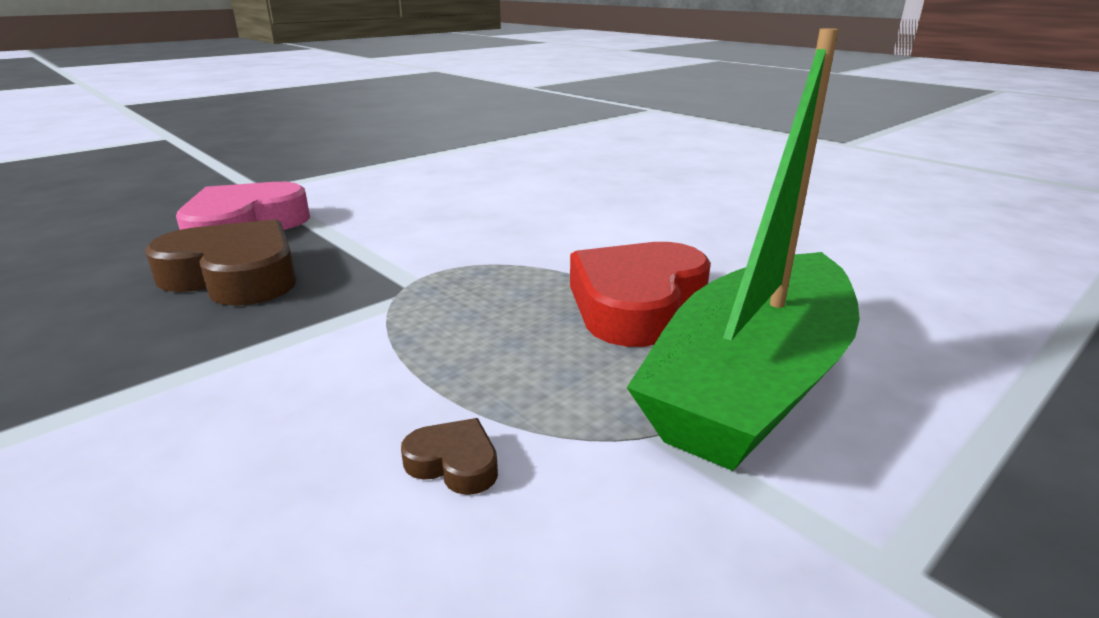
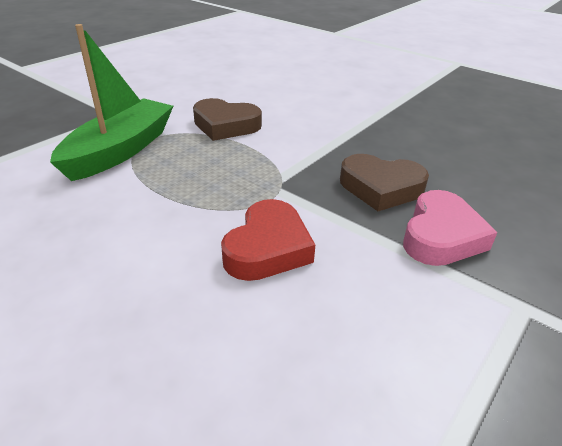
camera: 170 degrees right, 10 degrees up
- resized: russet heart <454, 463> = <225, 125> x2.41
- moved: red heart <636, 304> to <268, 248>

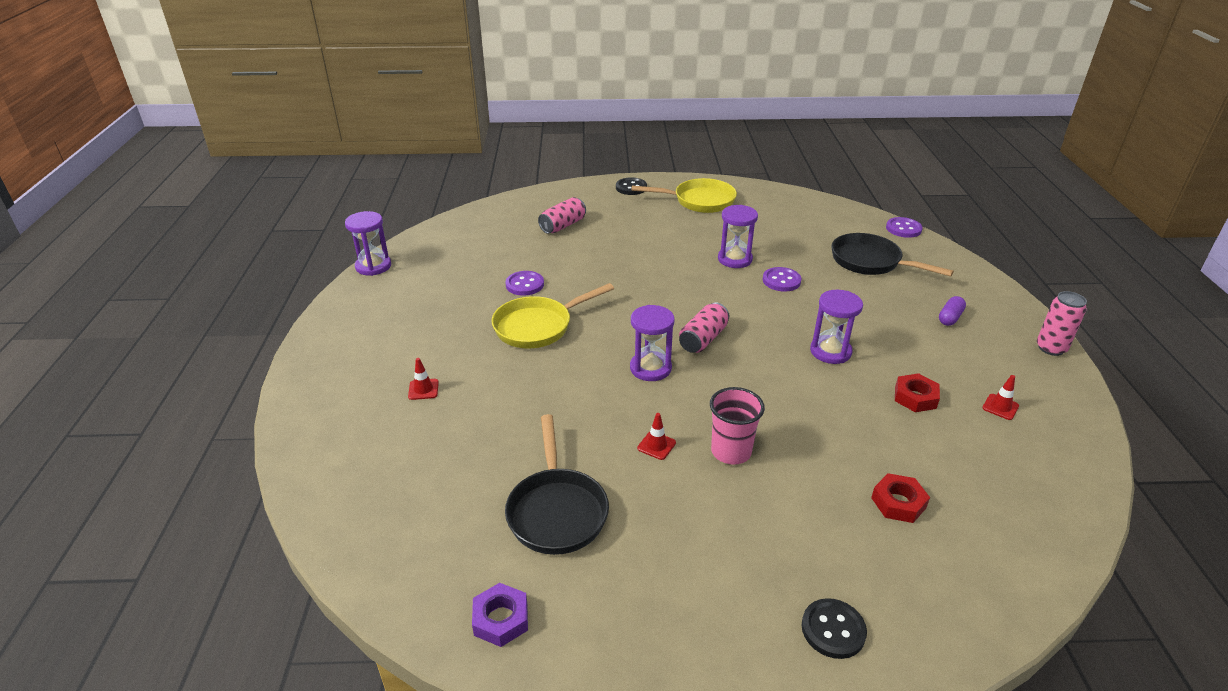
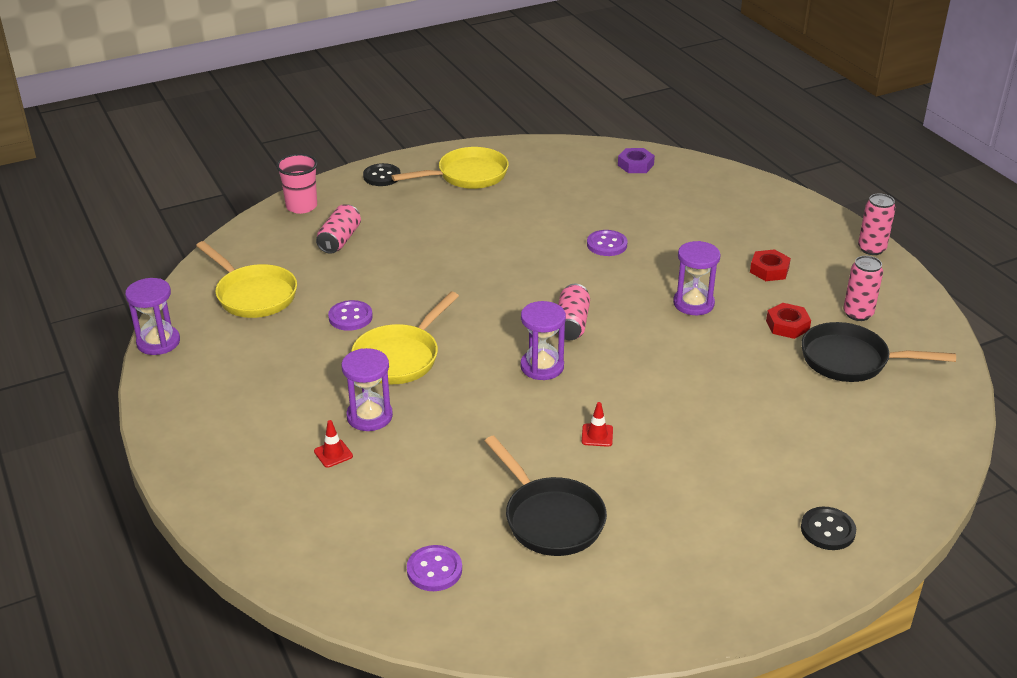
camera: 25 degrees left, 0 degrees up
- moved: purple nut <501, 619> to <635, 165>
- moved: rose-pink tumbler <731, 451> to <301, 206>
- moved: purple sand timer <735, 259> to <369, 416>
- moved: jet-black skillet <870, 262> to <851, 360>
- moved: red nut <898, 503> to <769, 270>
- moved: purple shirt button <903, 229> to <434, 570>
- removed: purple capsule <950, 318>
- replaced: red traffic cone <1000, 407> to rose-pink tin <858, 314>
- added: yellow skillet <253, 295>

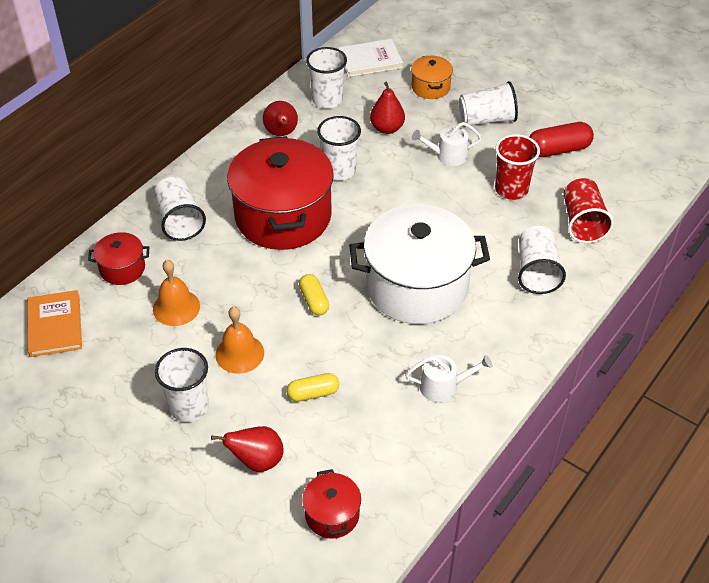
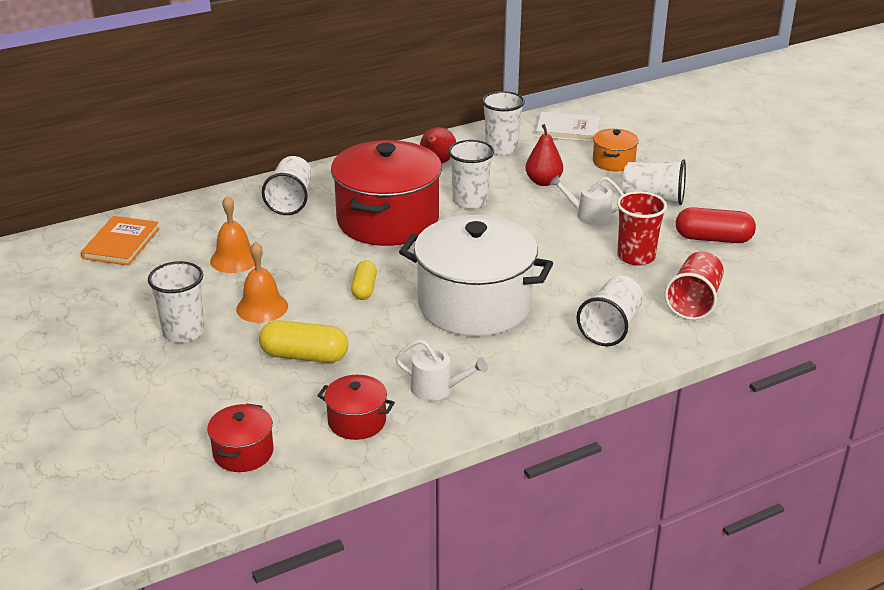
camera: 25 degrees right, 15 degrees down
- moved: red cooking pot <122, 268> to <357, 421>
- removed: red toy pear <257, 461>
- resized: yellow capsule <313, 393> = <304, 356> x1.56

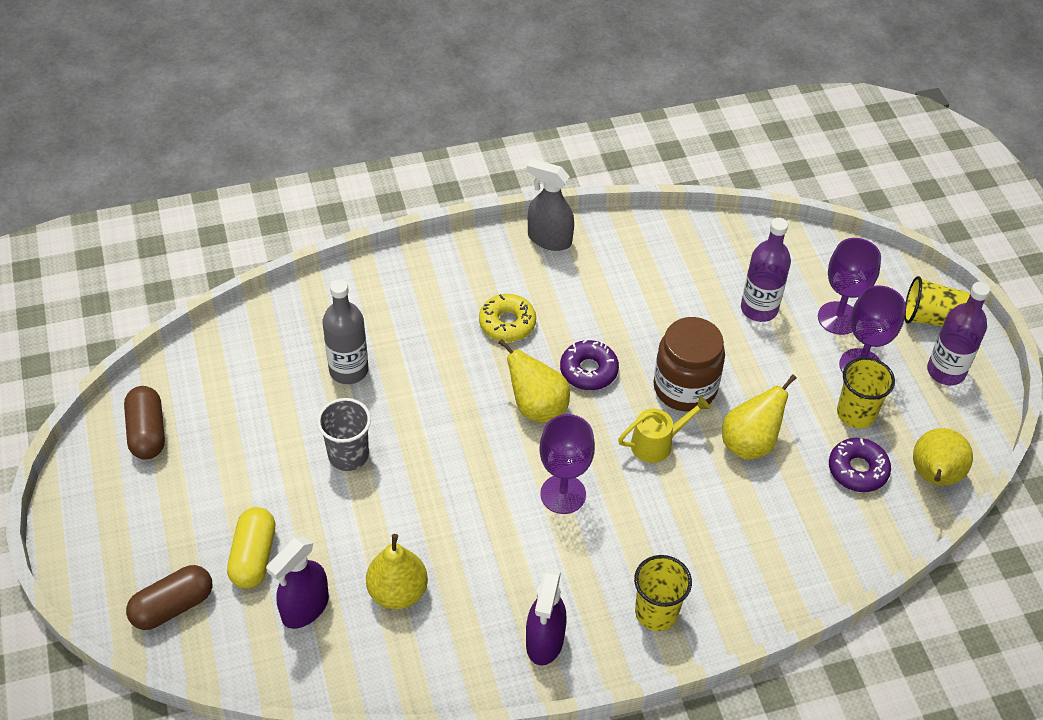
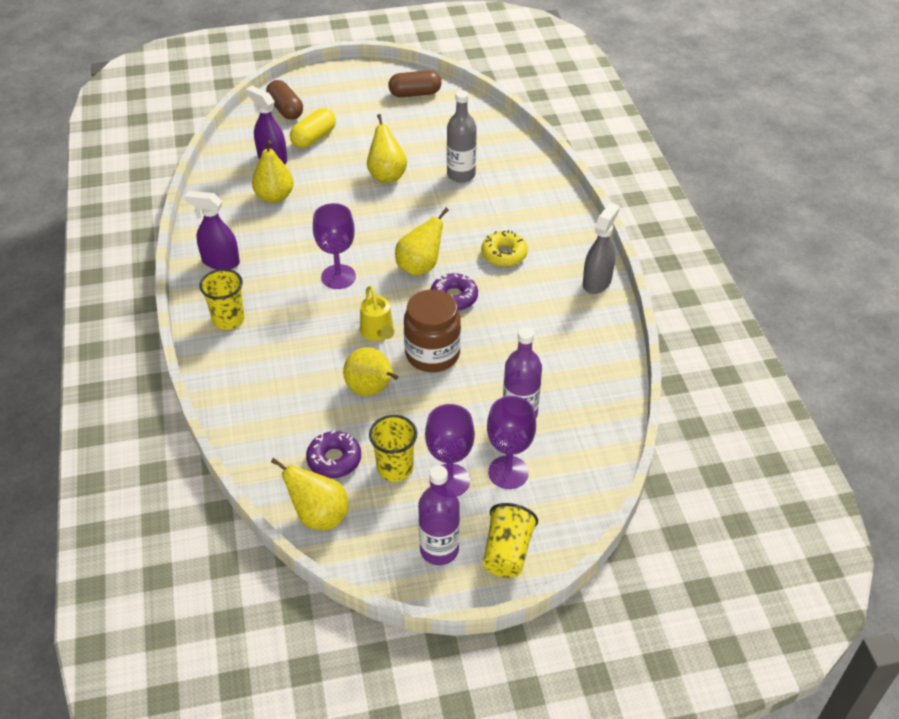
camera: 95 degrees right, 5 degrees down
- turned: yellow capsule <253, 556> = <314, 138> 60 degrees counterclockwise
- replaced: grey tumbler <348, 455> to yellow toy pear <387, 175>

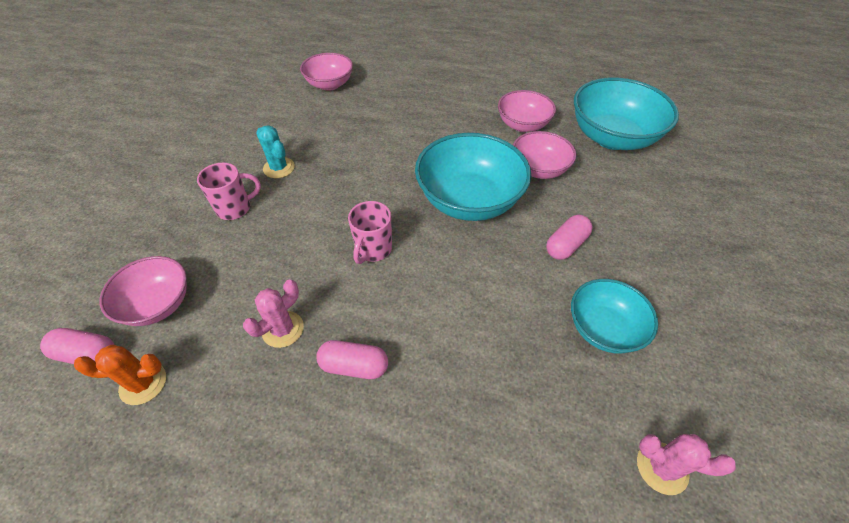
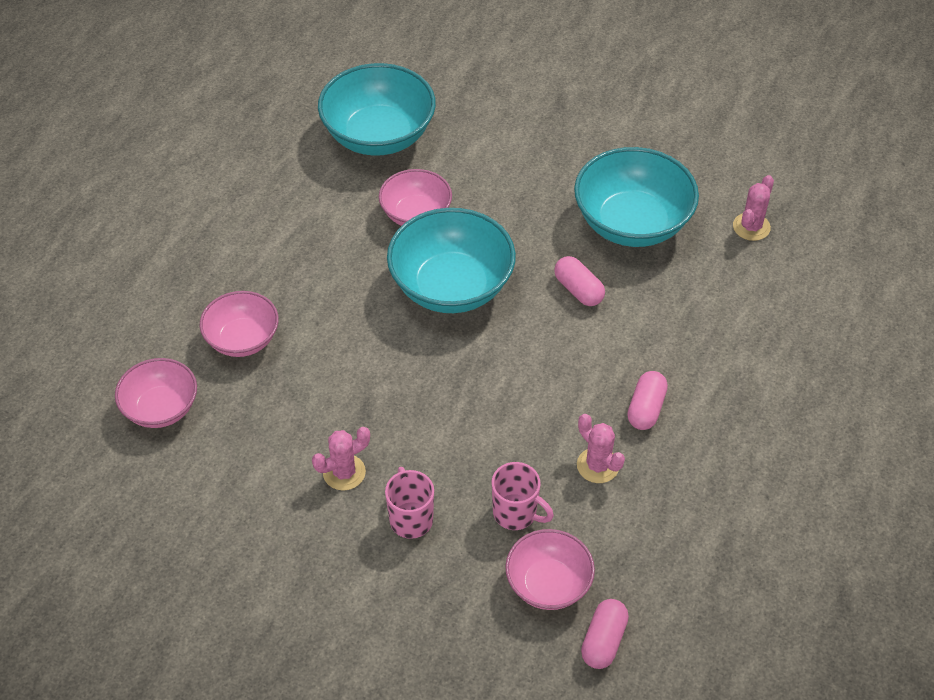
camera: 80 degrees left, 0 degrees up
- removed: bright orange saguaro cactus <143, 383>
- recoloured: teal saguaro cactus <279, 168> to rose-pink saguaro cactus <344, 472>
- moved: rose-pink coffee mug <373, 249> to <516, 513>
- moved: rose-pink deep dish <522, 125> to <242, 339>
- moved: rose-pink capsule <566, 245> to <578, 290>
- resized: teal deep dish <603, 329> = <632, 223> x1.66

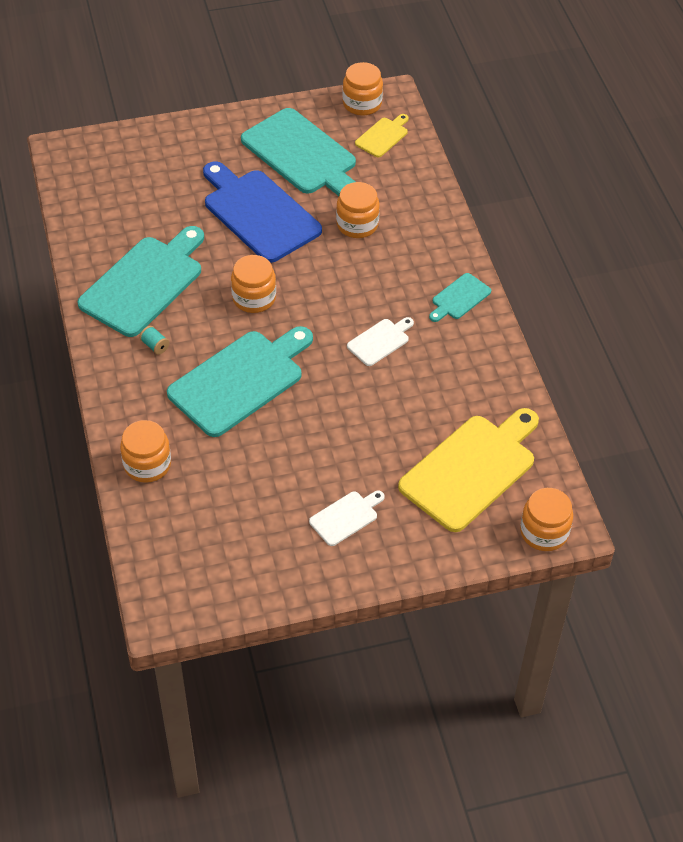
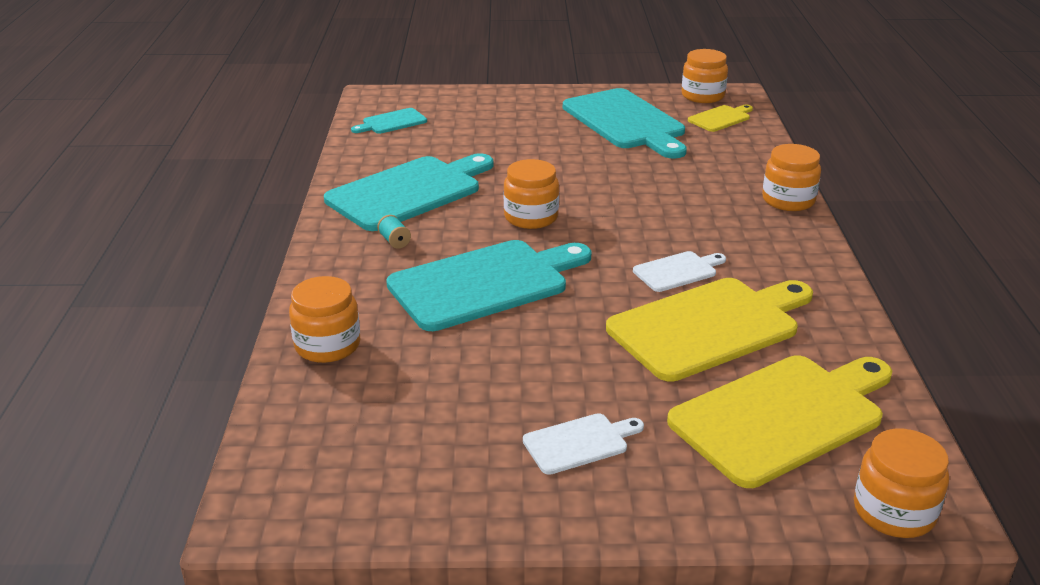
camera: 15 degrees right, 20 degrees down
- removed: cobalt cutting board <259, 213>
- moved: bright orange jar <357, 224> to <788, 200>
- moved: teal cutting board <459, 298> to <392, 122>
- added: yellow cutting board <709, 326>

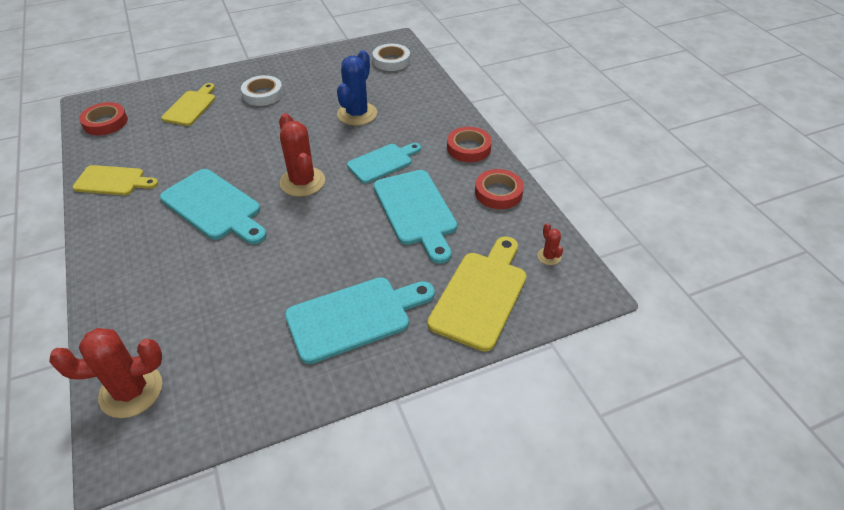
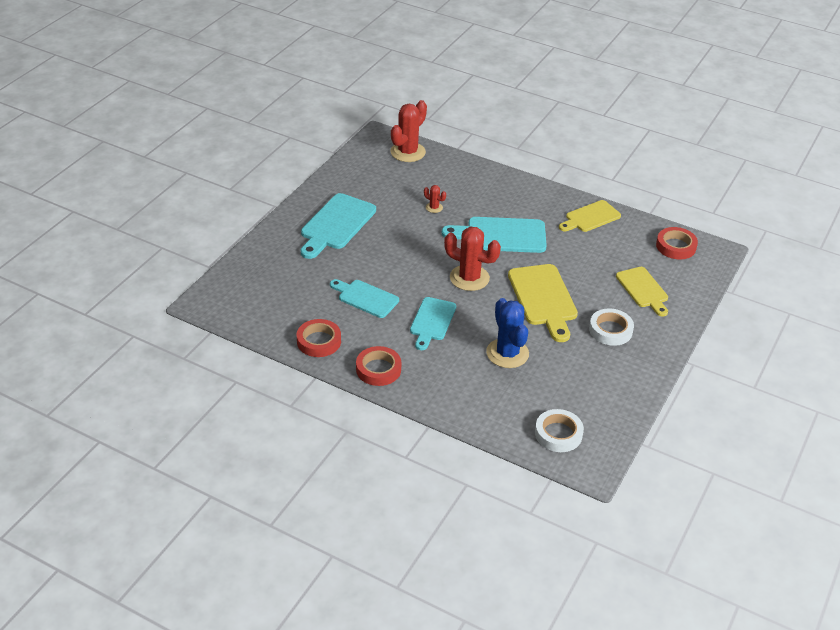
camera: 140 degrees right, 5 degrees down
- resized: teal cutting board <416, 211> = <365, 298> x0.66
- moved: yellow cutting board <481, 295> to <543, 298>
- moved: red saguaro cactus <549, 256> to <434, 207>

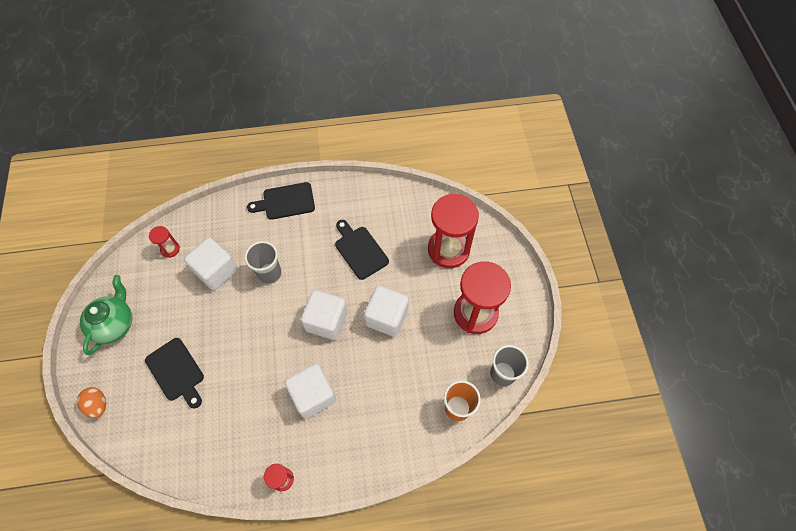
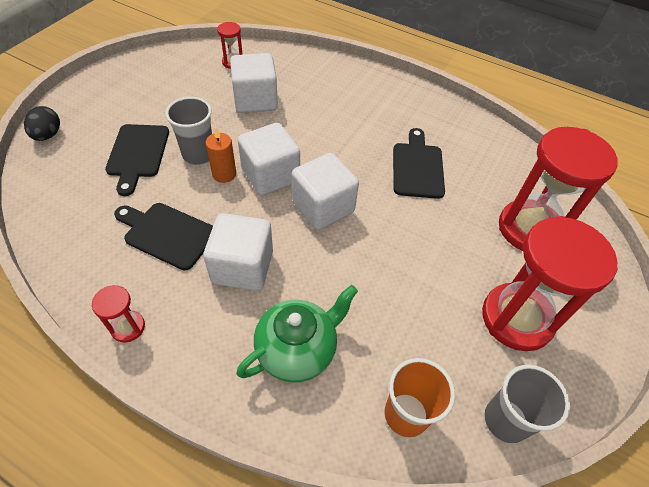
camera: 35 degrees right, 10 degrees down
- recoloured: bright orange egg <98, 405> to jet-black egg <48, 135>
- moved: green teapot <115, 324> to <297, 350>
- moved: grey tumbler <269, 273> to <198, 154>
- moved: jet-black cutting board <286, 201> to <167, 234>
- moved: white block <386, 317> to <270, 175>
- added: bright orange candle <224, 174>

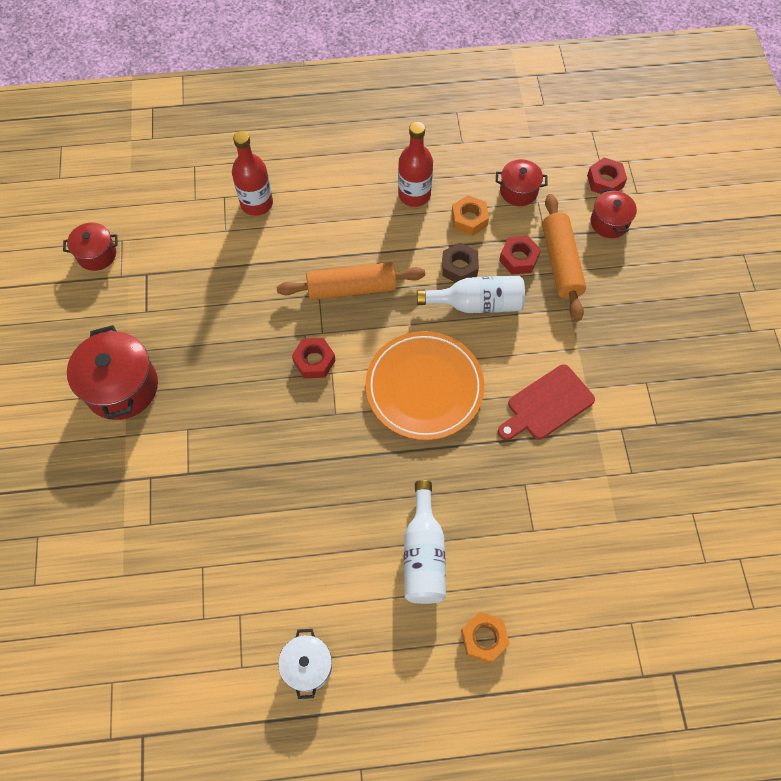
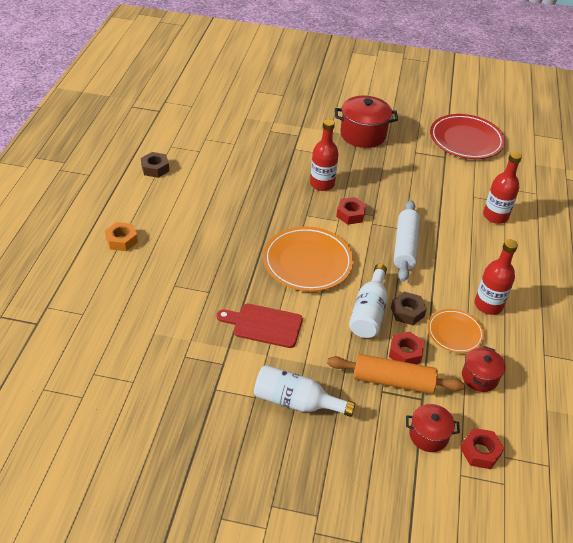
camera: 105 degrees right, 20 degrees down
- replaced: red cooking pot <97, 254> to red dinner plate <466, 140>
- recoloured: bright orange rolling pin <351, 288> to white rolling pin <405, 246>
- replaced: white cooking pot <307, 666> to russet nut <155, 168>
- moved: white flask <423, 554> to <296, 402>
- replaced: bright orange nut <469, 219> to bright orange dinner plate <455, 333>
- turned: red cutting board <547, 404> = <264, 325> 60 degrees counterclockwise
- added: red flask <322, 184>

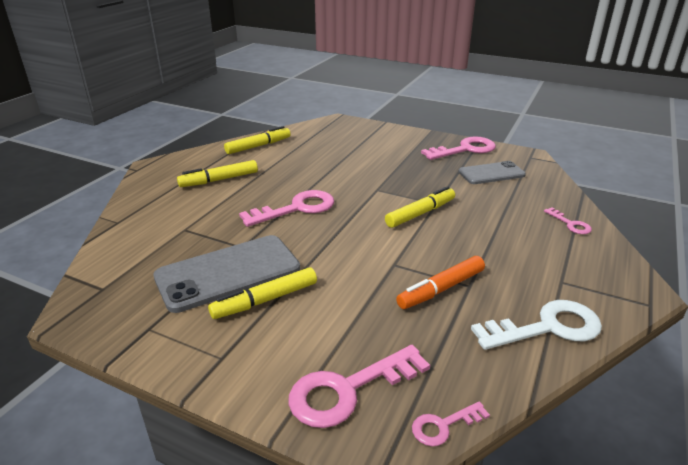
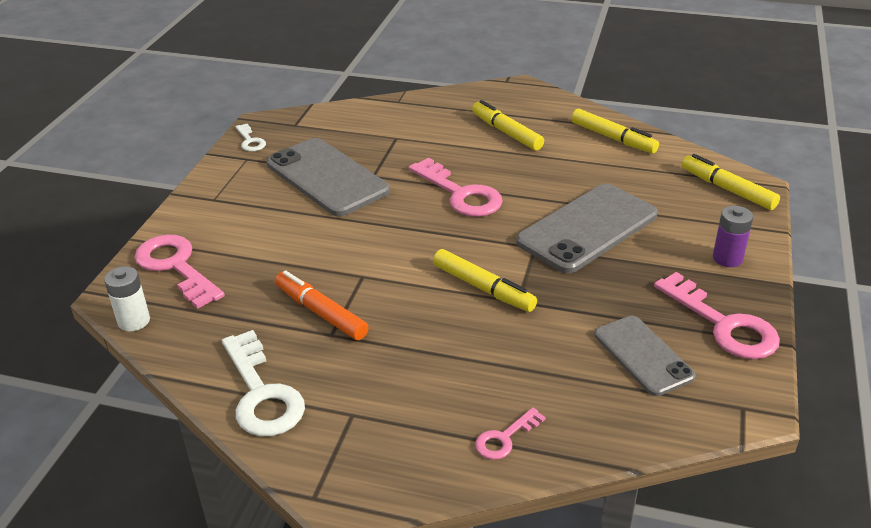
camera: 80 degrees right, 5 degrees up
- moved: yellow felt pen <265, 300> to <727, 189>
- replaced: rose-pink key <443, 426> to white power cell <134, 321>
- added: white key <250, 141>
- added: grey phone <587, 228>
- added: purple power cell <727, 258>

